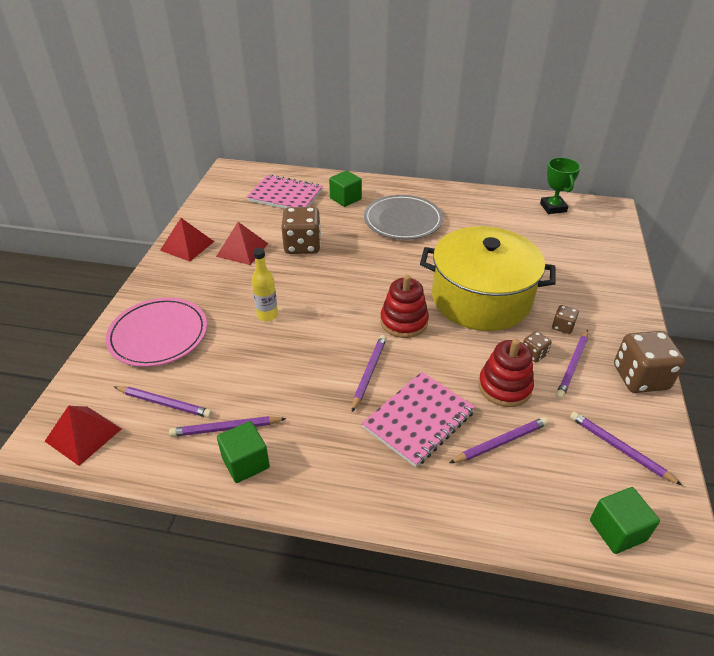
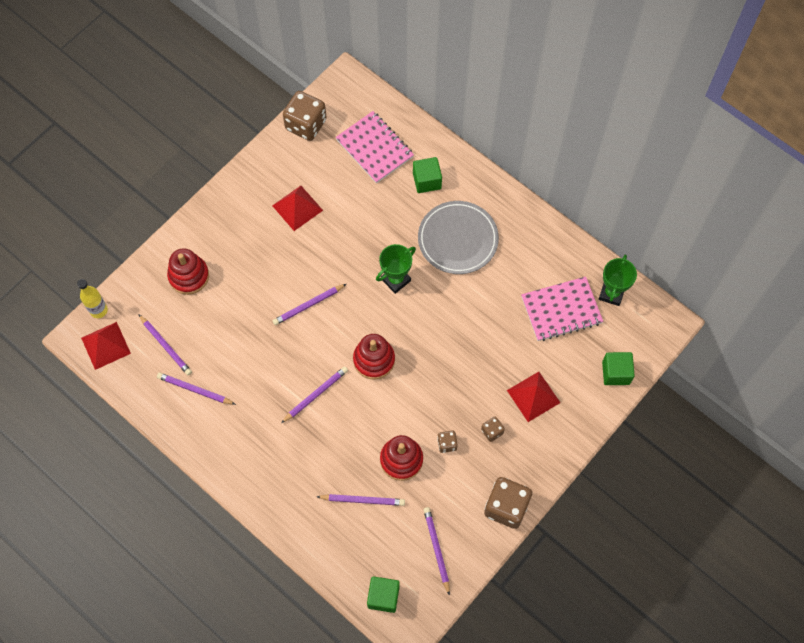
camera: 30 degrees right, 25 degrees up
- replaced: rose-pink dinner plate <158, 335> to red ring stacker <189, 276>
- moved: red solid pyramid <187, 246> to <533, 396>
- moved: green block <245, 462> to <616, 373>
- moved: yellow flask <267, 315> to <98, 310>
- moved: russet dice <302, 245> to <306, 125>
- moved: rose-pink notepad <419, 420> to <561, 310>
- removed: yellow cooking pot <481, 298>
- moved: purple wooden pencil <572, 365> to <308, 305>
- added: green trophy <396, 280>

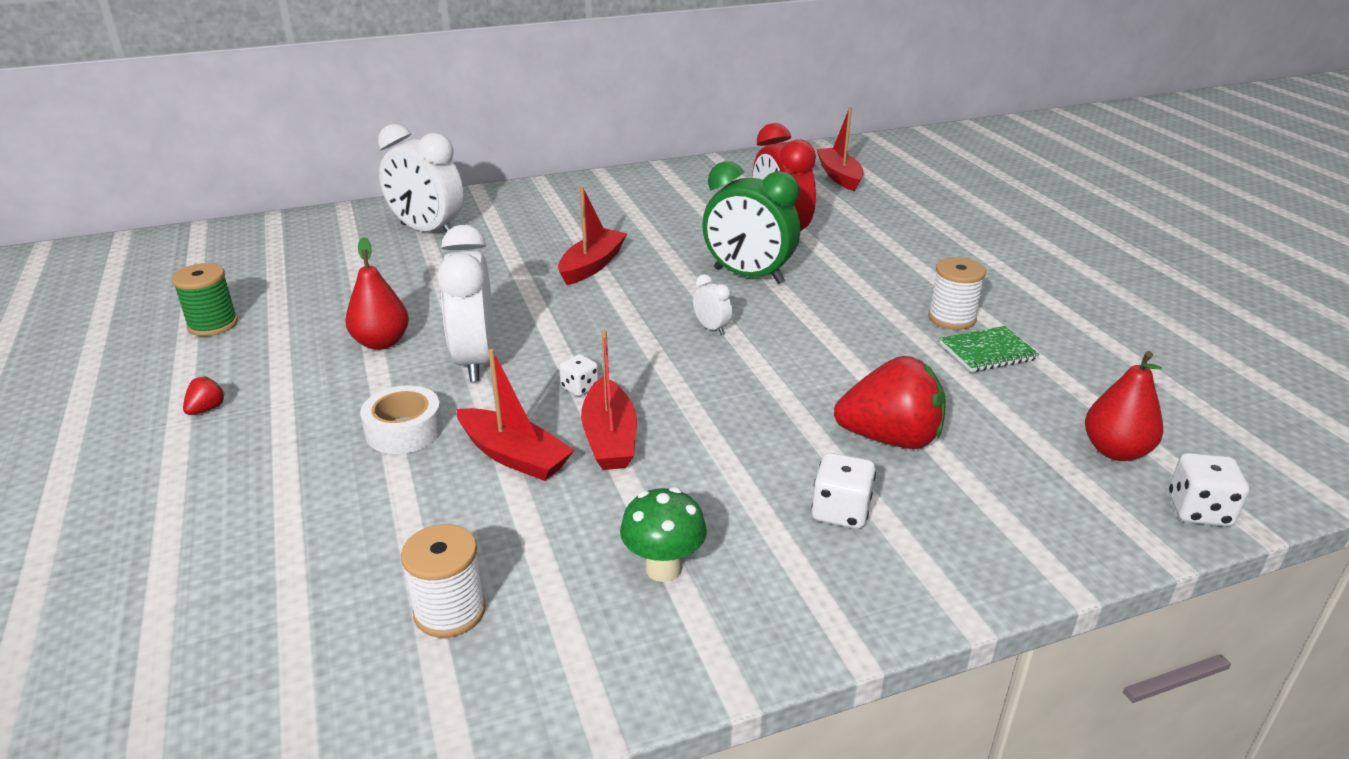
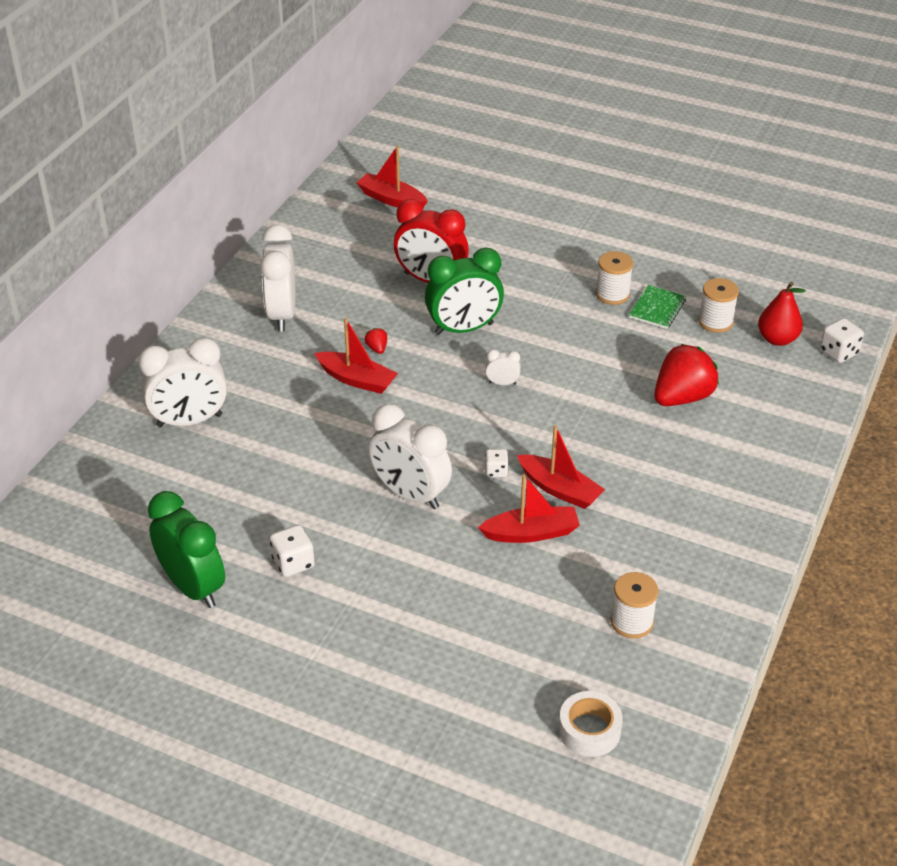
camera: 45 degrees left, 10 degrees up
- replaced: green reel of thread <213, 324> to green bedside clock <193, 587>
- moved: red berry <207, 409> to <377, 348>
- removed: red toy pear <381, 342>
- moved: white roll of tape <404, 430> to <589, 730>
- turned: red sailboat <592, 265> = <357, 380> 135 degrees clockwise
- removed: green toadstool <663, 568>
- moved: white dice <841, 511> to <293, 563>
- added: white bedside clock <282, 314>
- added: white reel of thread <715, 322>

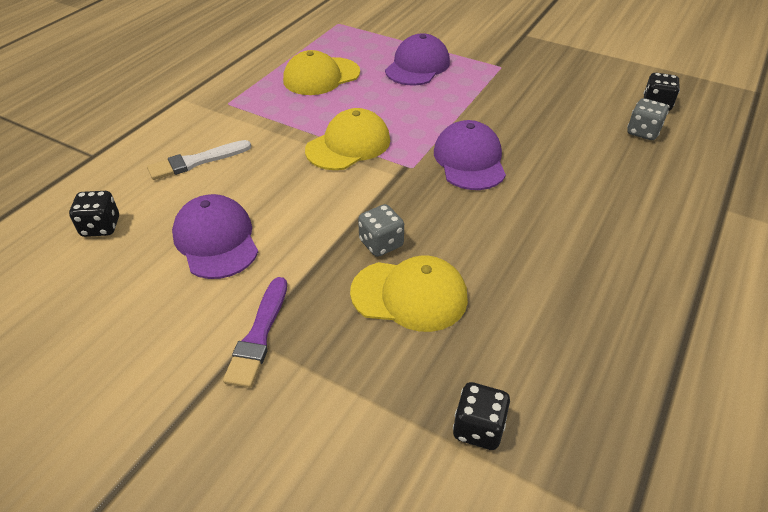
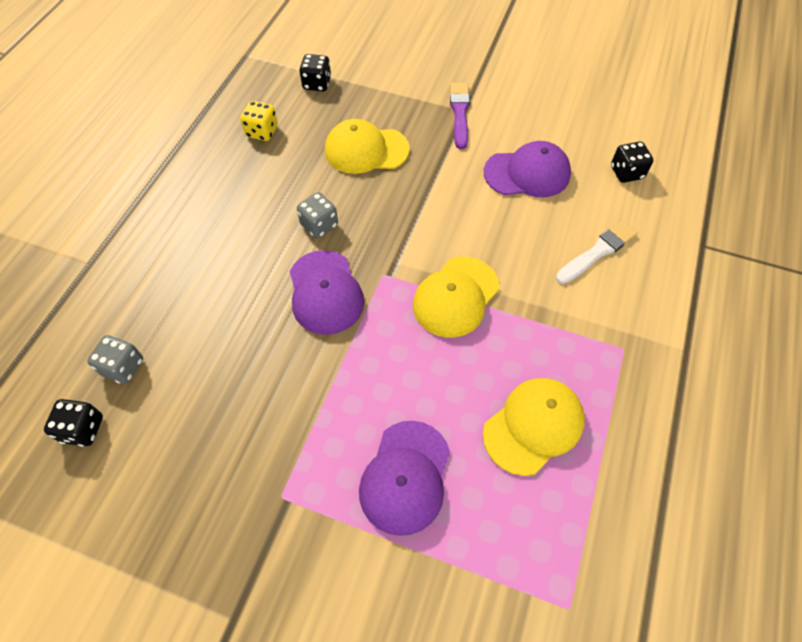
camera: 170 degrees right, 15 degrees up
- turned: purple baseball cap <216, 240> = <527, 173> 60 degrees counterclockwise
- moved: grey dice <381, 244> to <319, 225>
- added: yellow dice <262, 132>

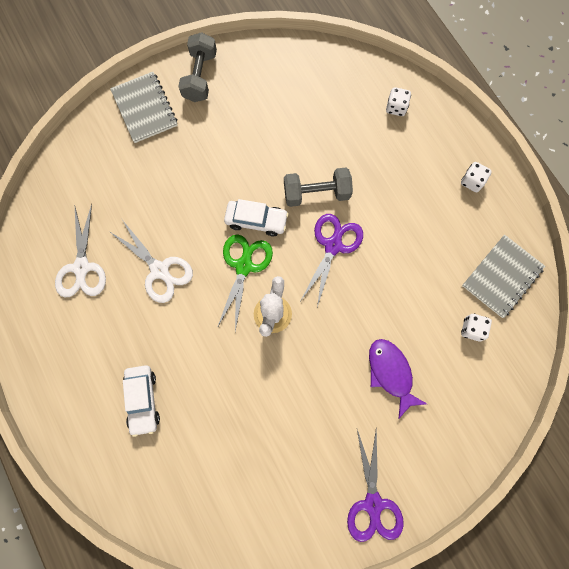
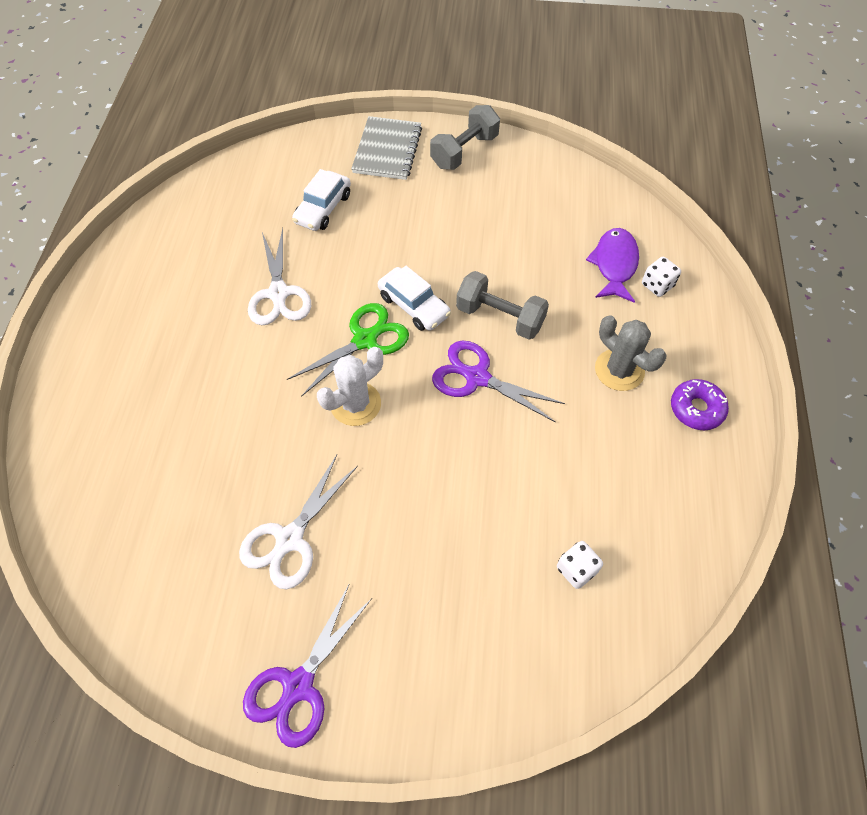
camera: 35 degrees right, 15 degrees down
- moved: white shears <82, 267> to <290, 539>
- moved: white car <143, 400> to <323, 208>
- turned: purple shears <333, 246> = <477, 377> 120 degrees counterclockwise
- moved: purple toy fish <391, 373> to <614, 264>
- replaced: white dice <472, 181> to purple doughnut <696, 408>
- removed: grey notepad <502, 277>
- added: grey saguaro cactus <619, 370>

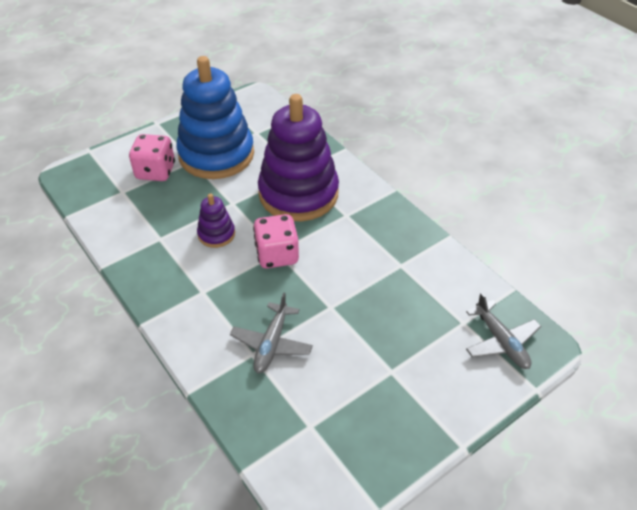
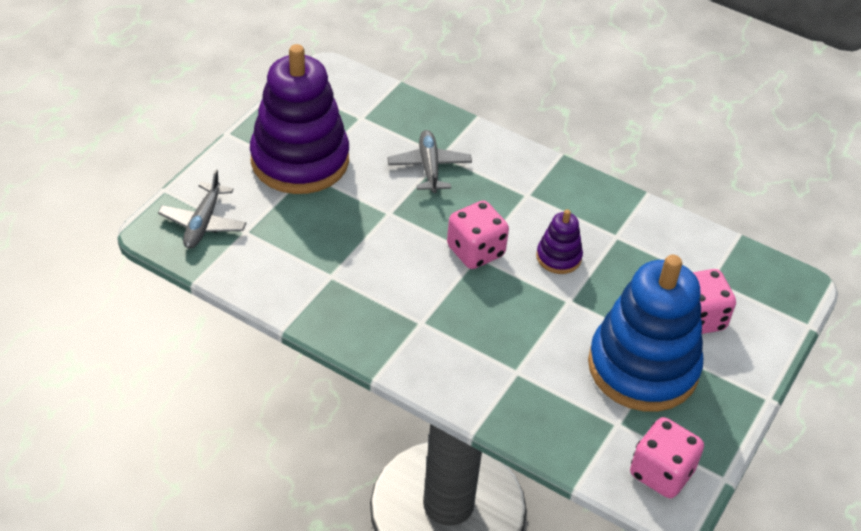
camera: 155 degrees right, 0 degrees up
- moved: purple ring stacker <298, 194> to <300, 160>
- turned: grey toy plane <501, 341> = <203, 223> 120 degrees counterclockwise
- added: rose-pink dice <661, 473>

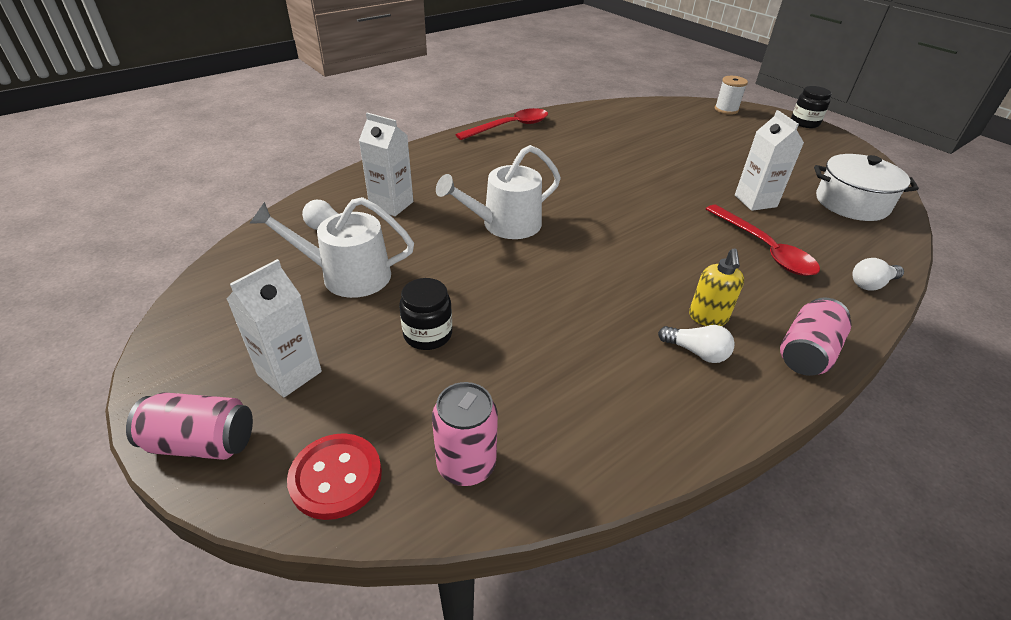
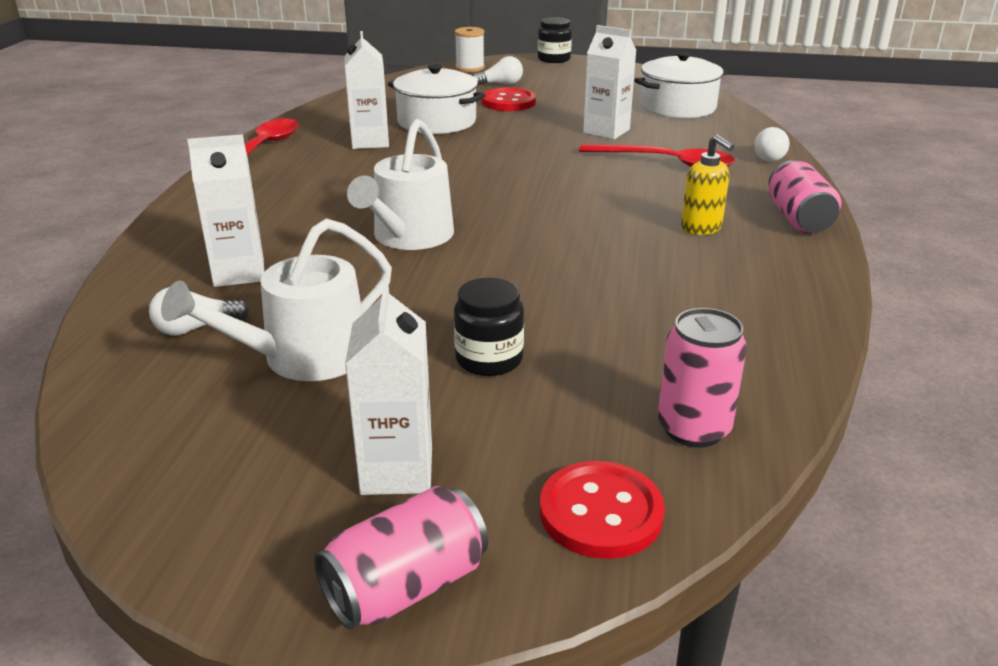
camera: 40 degrees left, 10 degrees down
- moved: white bulb <696, 352> to <500, 84>
- added: white carton <370, 142>
- added: white cooking pot <437, 122>
- added: red shirt button <508, 102>

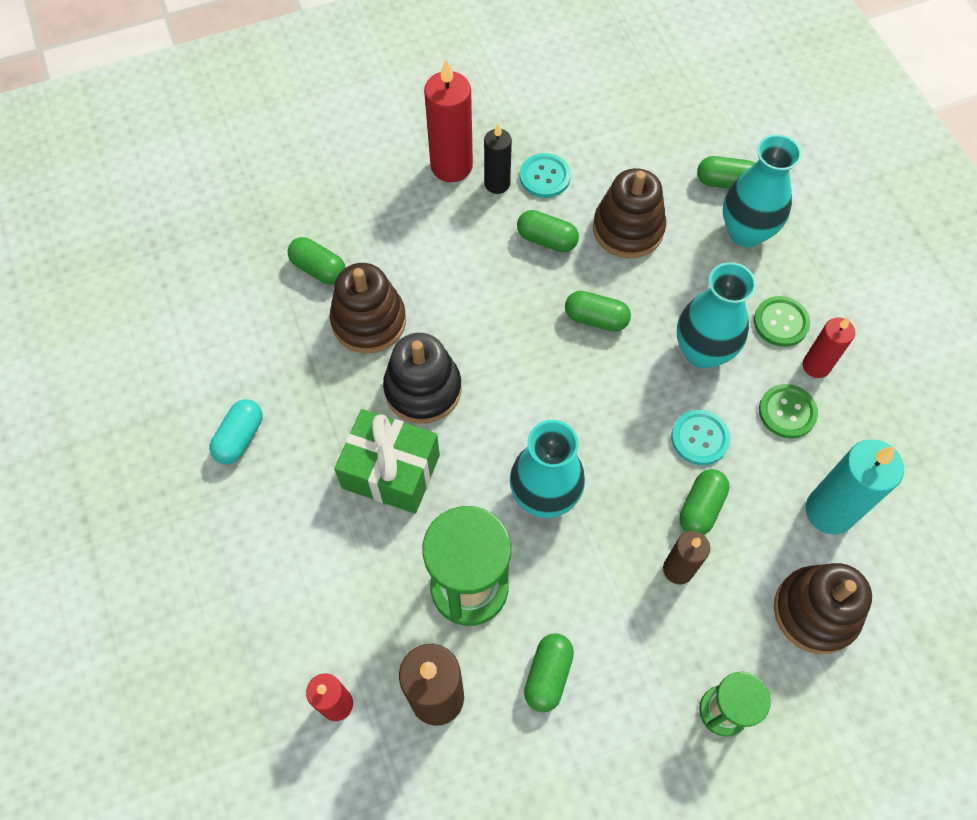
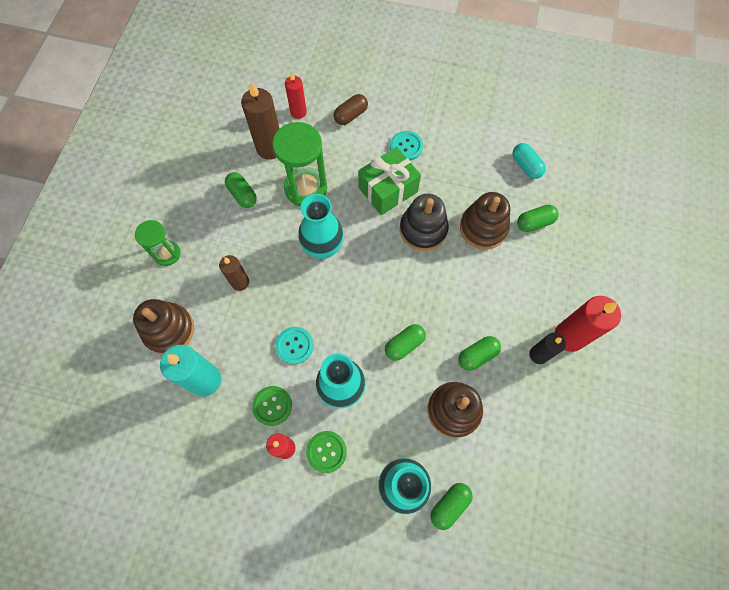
camera: 125 degrees right, 5 degrees up
- moved: teal capsule <240, 438> to <526, 166>
- moved: teal shirt button <544, 177> to <406, 146>
- removed: green capsule <701, 507>
- added: russet capsule <351, 115>

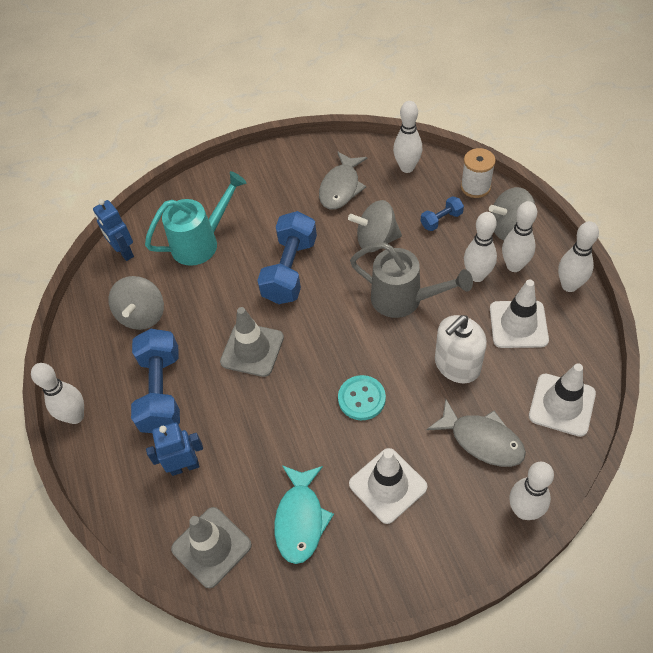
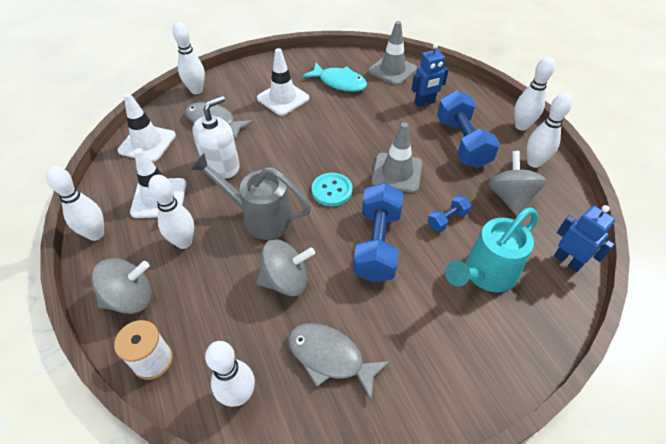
camera: 170 degrees right, 5 degrees down
- turned: teal toy fish <300, 519> = <339, 82> 120 degrees clockwise
- turned: grey toy fish <341, 187> = <330, 357> 75 degrees counterclockwise
- moved: teal shirt button <361, 398> to <332, 190>
- moved: cobalt dumbbell <441, 220> to <447, 219>
- moved: white tenpin <514, 266> to <534, 162>

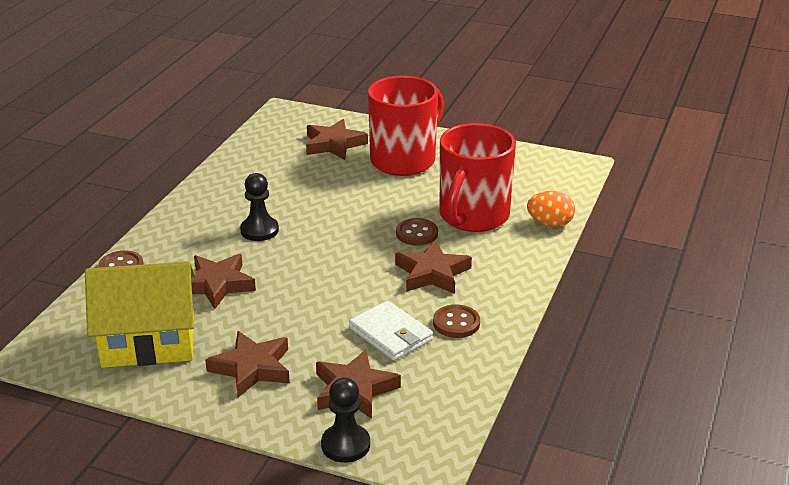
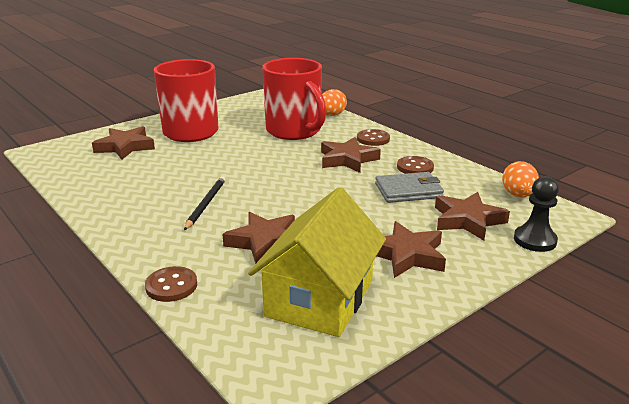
camera: 60 degrees left, 5 degrees down
- replaced: jet-black game pawn <259, 230> to jet-black wooden pencil <206, 204>
- recoloured: white wallet <391, 334> to grey wallet <408, 191>
- moved: russet shirt button <417, 233> to <373, 139>
- added: bright orange egg <518, 195>

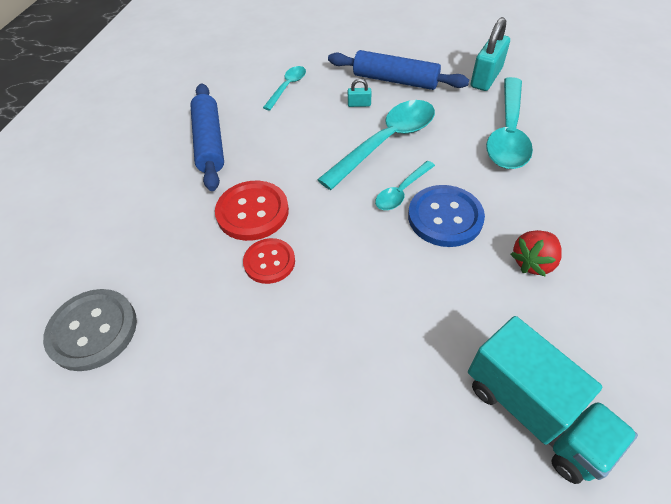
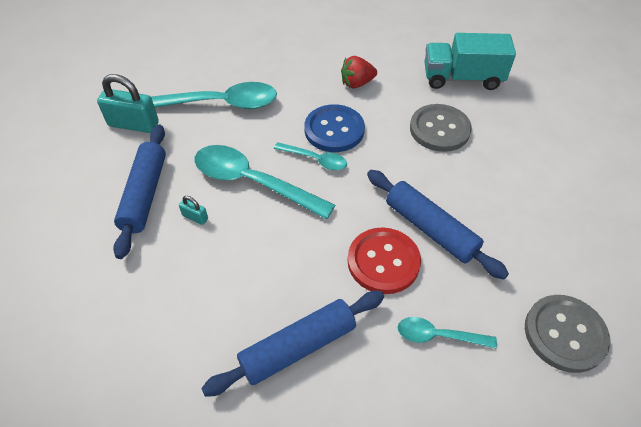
camera: 110 degrees left, 0 degrees up
- replaced: red shirt button <269, 262> to cobalt rolling pin <430, 229>
- moved: teal tablespoon <287, 87> to <438, 336>
- turned: teal padlock <359, 104> = <195, 217> 45 degrees counterclockwise
- turned: teal toy truck <534, 412> = <462, 78> 120 degrees counterclockwise
- turned: red berry <533, 262> = <357, 83> 135 degrees clockwise
- added: grey shirt button <439, 129>

